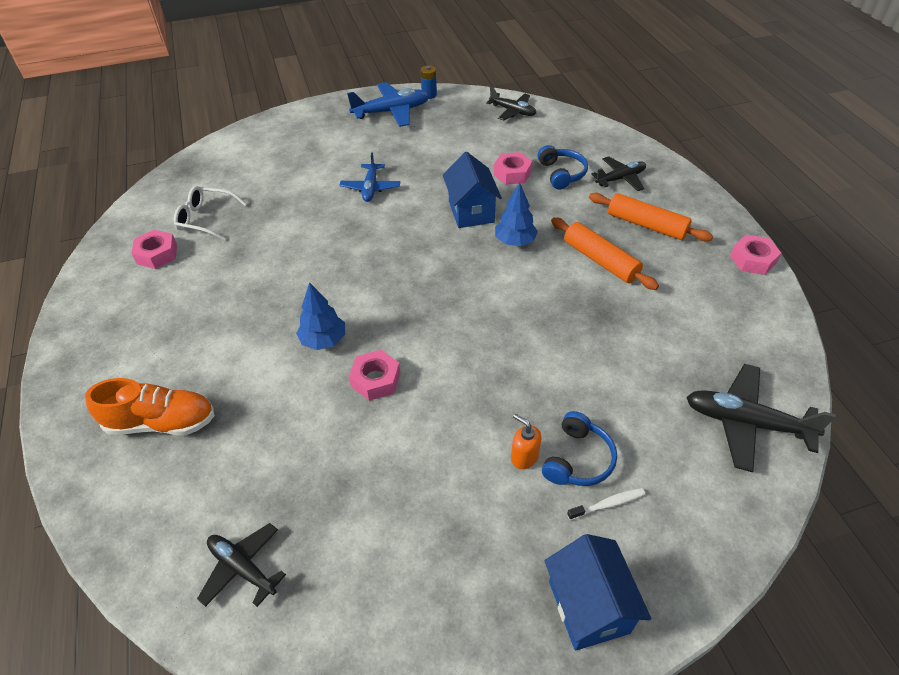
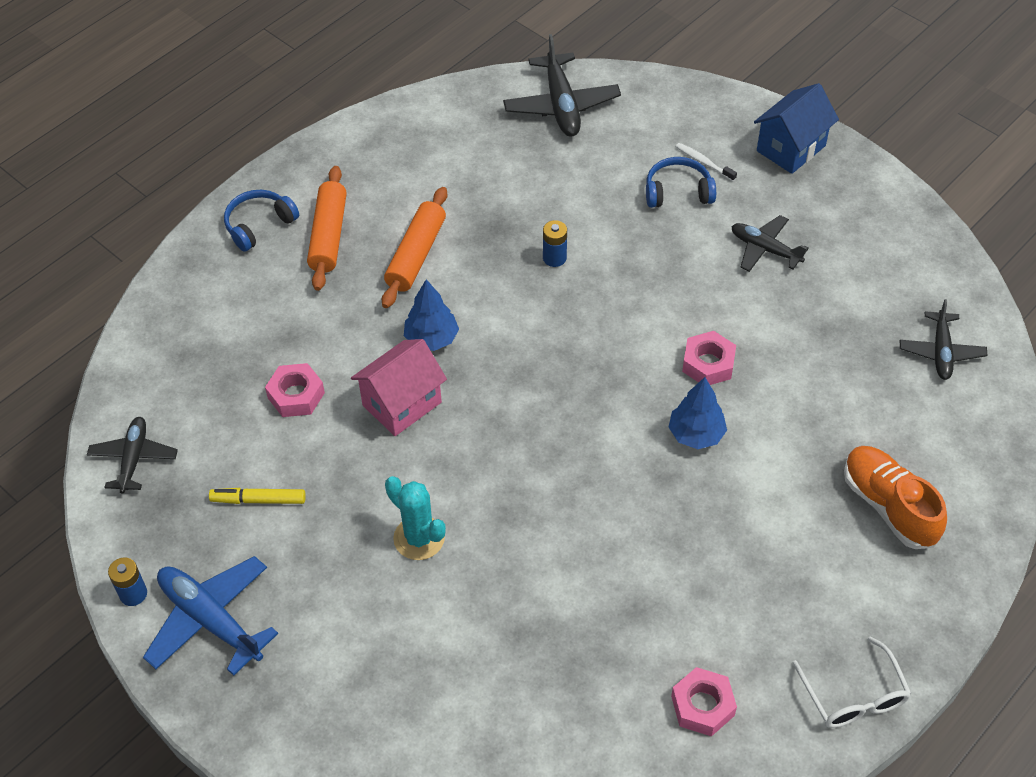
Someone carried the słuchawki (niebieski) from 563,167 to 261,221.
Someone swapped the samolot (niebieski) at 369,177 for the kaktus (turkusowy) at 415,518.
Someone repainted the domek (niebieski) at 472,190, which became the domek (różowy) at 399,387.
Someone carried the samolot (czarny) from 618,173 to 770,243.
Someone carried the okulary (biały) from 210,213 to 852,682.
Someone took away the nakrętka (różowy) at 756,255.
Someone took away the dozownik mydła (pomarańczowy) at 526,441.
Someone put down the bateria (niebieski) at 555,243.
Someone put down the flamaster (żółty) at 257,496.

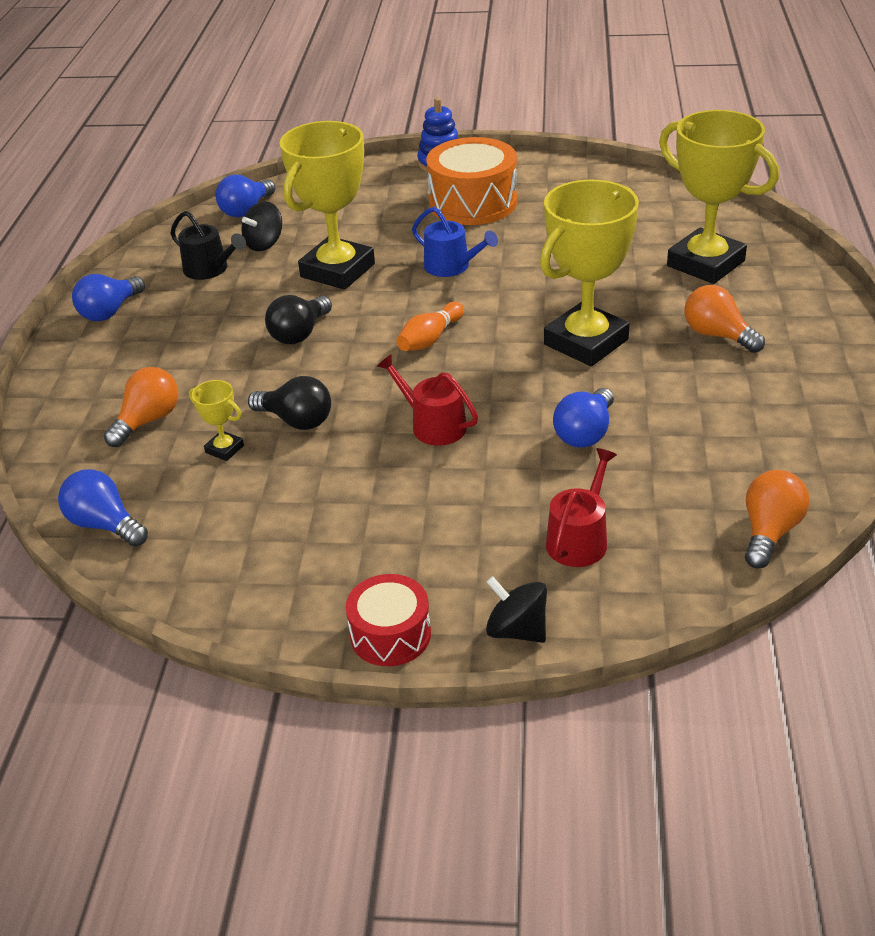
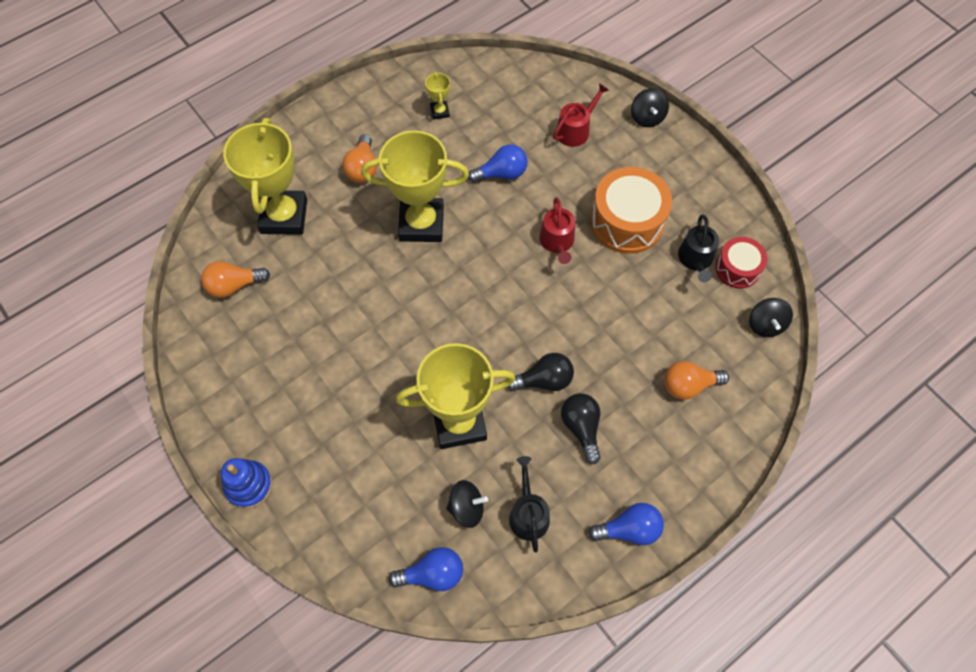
Someone carried the bęben (pomarańczowy) from 471,181 to 631,210.
Someone took away the konewka (niebieski) at 455,242.
Someone took away the kręgiel (pomarańczowy) at 430,326.
Someone carried the żarówka (czarny) from 289,403 to 581,428.
Someone carried the puchar (żółty) from 216,420 to 437,96.
Someone rotated the konewka (czerwony) at 581,507 by 150 degrees clockwise.
Someone swapped the żarówka (niebieski) at 103,508 for the bączek (czarny) at 771,317.
Someone carried the żarówka (pomarańczowy) from 777,519 to 235,279.
Someone carried the bęben (czerwony) from 388,620 to 741,263.
Someone put down the konewka (czarny) at 698,248.

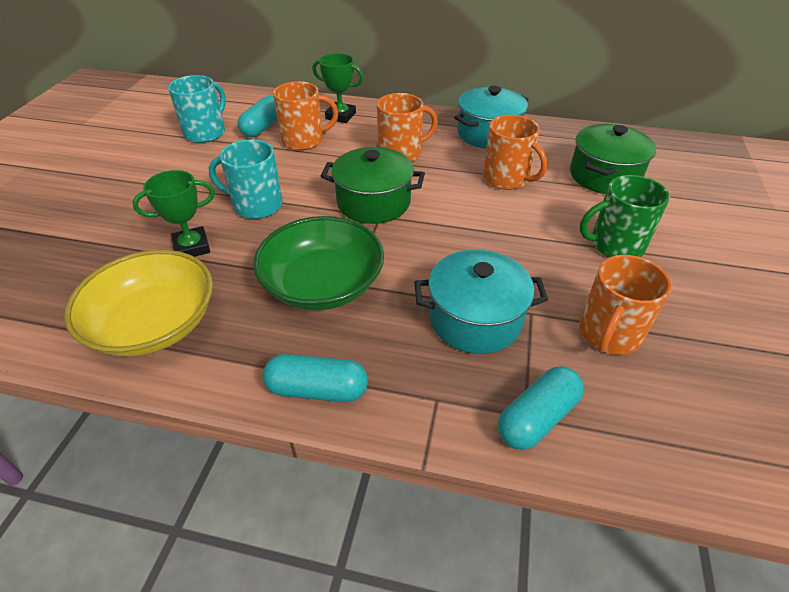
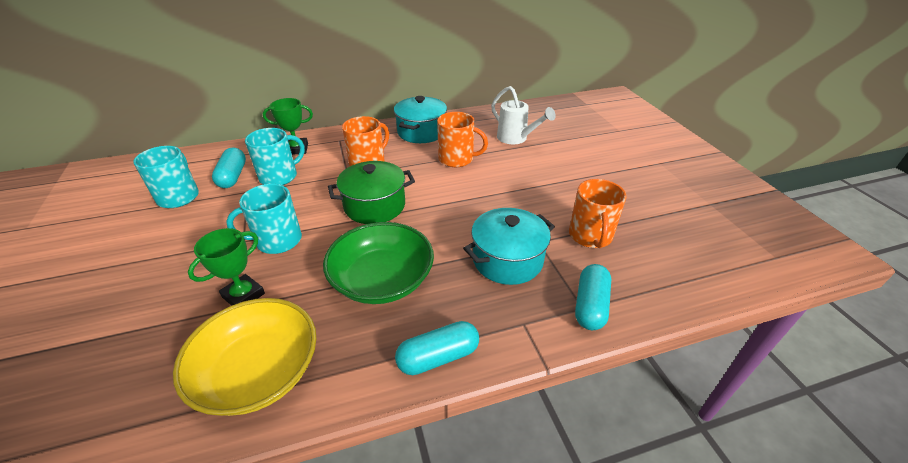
Someone repainted the kubek (pomarańczowy) at 305,115, which became the kubek (turkusowy) at 275,156.
Someone swapped the garnek (zielony) at 613,159 for the konewka (biały) at 523,115.
Someone took away the kubek (zielony) at 624,216.

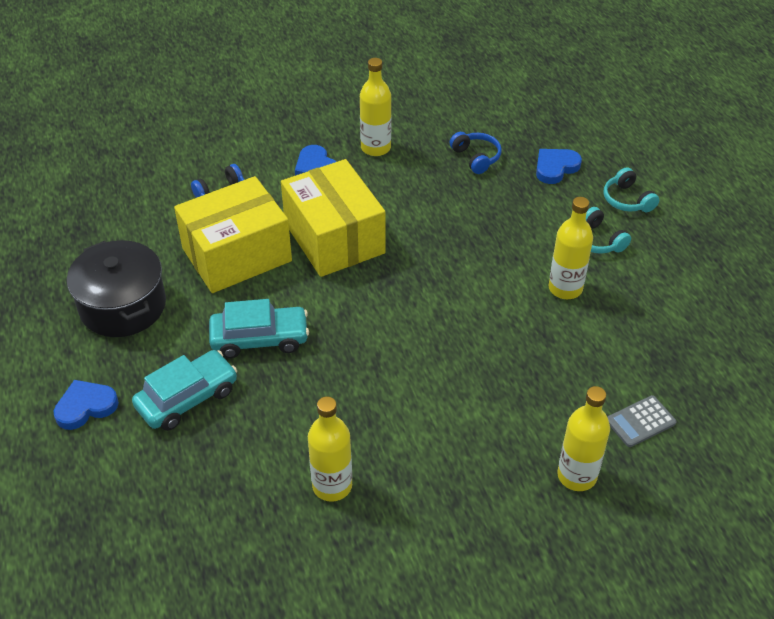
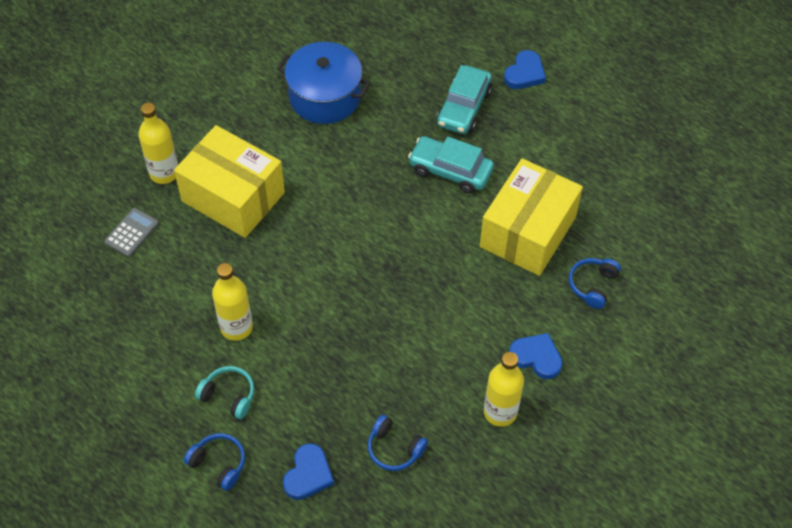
Someone carried the pudełko (żółty) from 333,218 to 229,181.
Someone repainted the słuchawki (turkusowy) at 631,189, which became the słuchawki (niebieski) at 214,462.
Someone took away the garnek (czarny) at 116,288.
Someone rotated the samochód (turkusowy) at 259,328 by 60 degrees clockwise.
Someone swapped the butelka (żółty) at 330,449 for the garnek (niebieski) at 324,83.

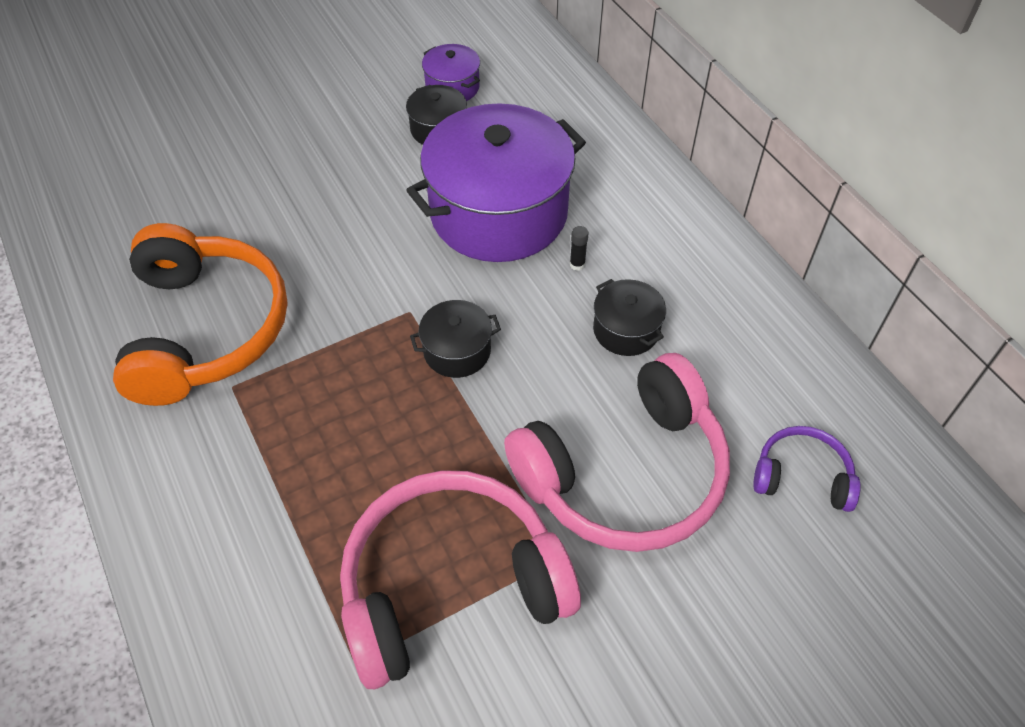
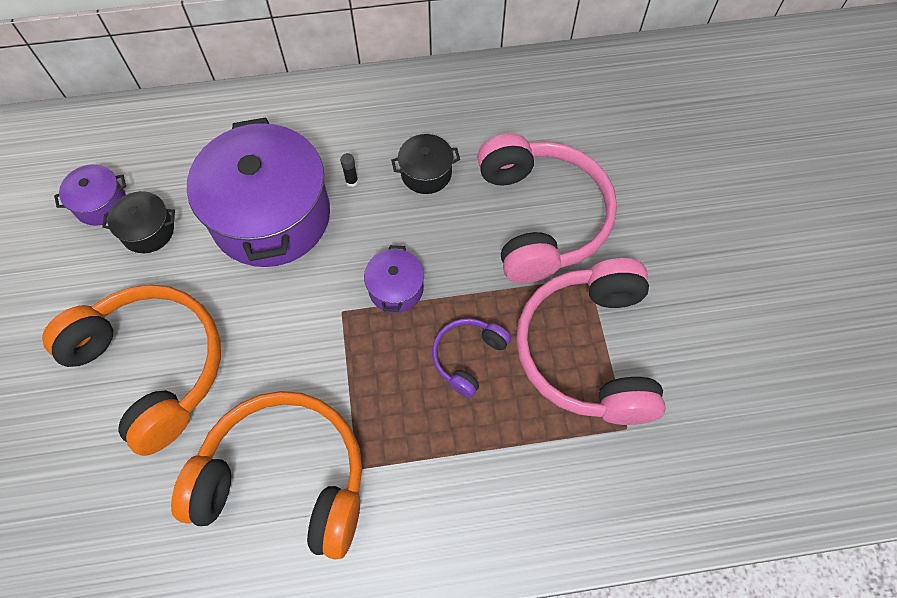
Someone repainted the garnek (czarny) at 455,339, which became the garnek (fioletowy) at 394,279.
Someone carried the słuchawki (fioletowy) from 807,469 to 471,358.
Someone put down the słuchawki (pomarańczowy) at 131,370.

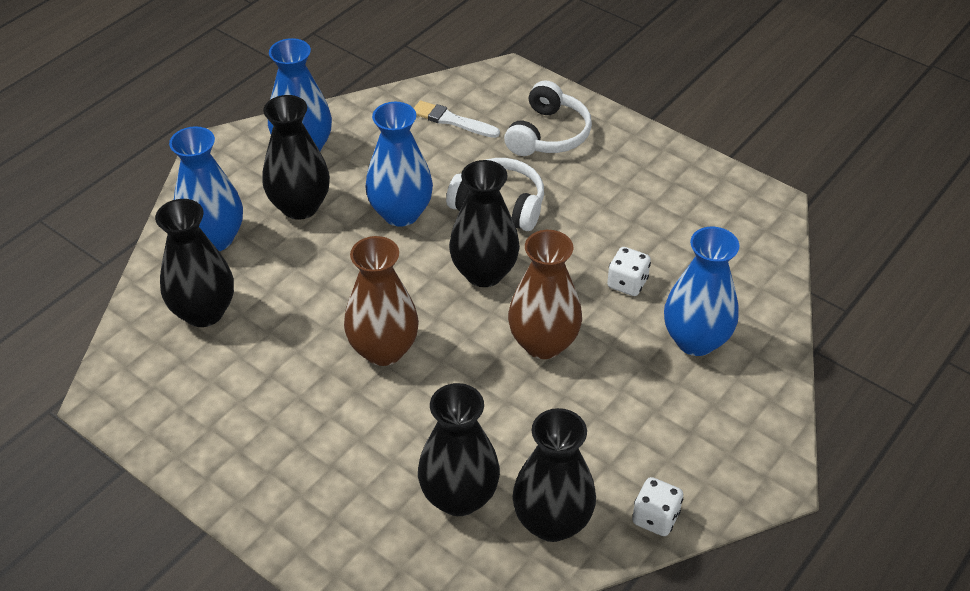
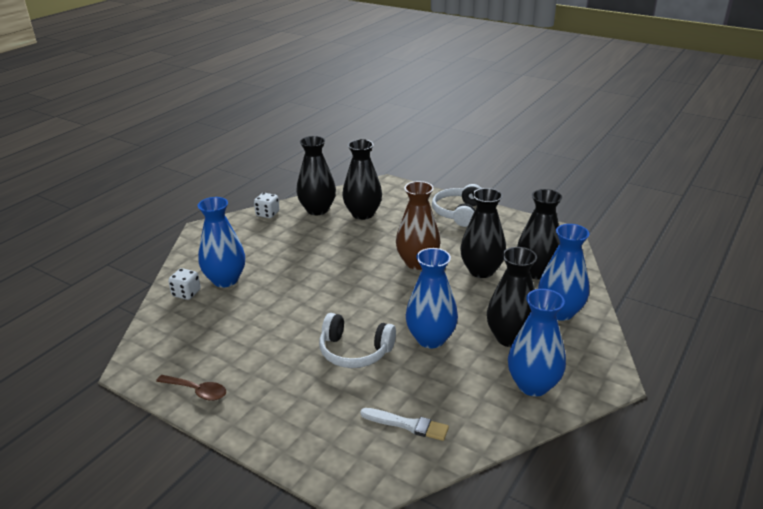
Someone carried the słuchawki (biały) from 548,118 to 456,205.
Someone carried the wazon (czarny) from 484,223 to 483,233.
Someone took away the wazon (brązowy) at 545,294.
Someone carried the kostka do gry (biały) from 629,271 to 184,284.
Someone put down the łyżka (brązowy) at 191,388.

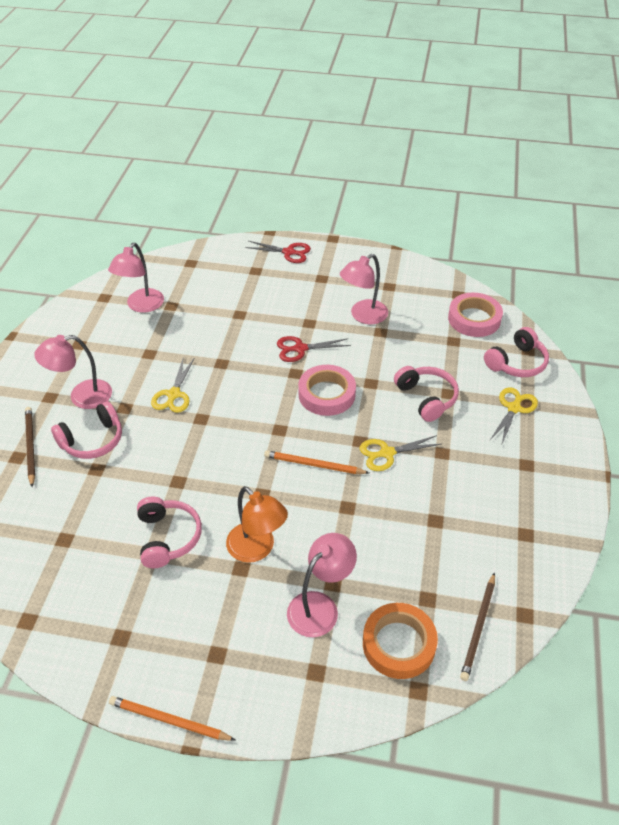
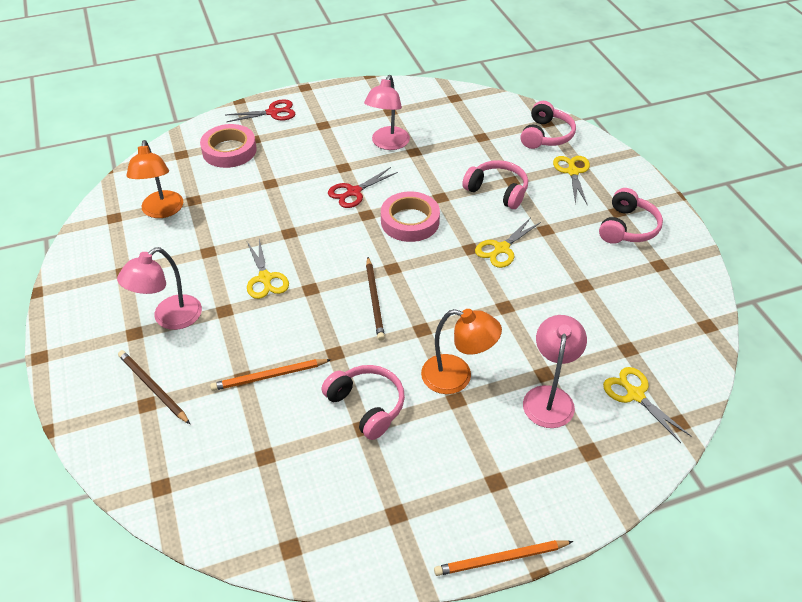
Someone repainted the lampka (różowy) at 136,278, which became the lampka (pomarańczowy) at 154,179.
Someone carried the taśma klejąca (różowy) from 475,315 to 228,146.
Someone carried the słuchawki (różowy) from 86,430 to 631,216.
Someone carried the ołówek (pomarańczowy) from 316,462 to 270,375.
Someone carried the ołówek (brązowy) from 477,626 to 375,298.
Someone swapped the taśma klejąca (pomarańczowy) at 400,641 for the nożyczki (żółty) at 647,405.

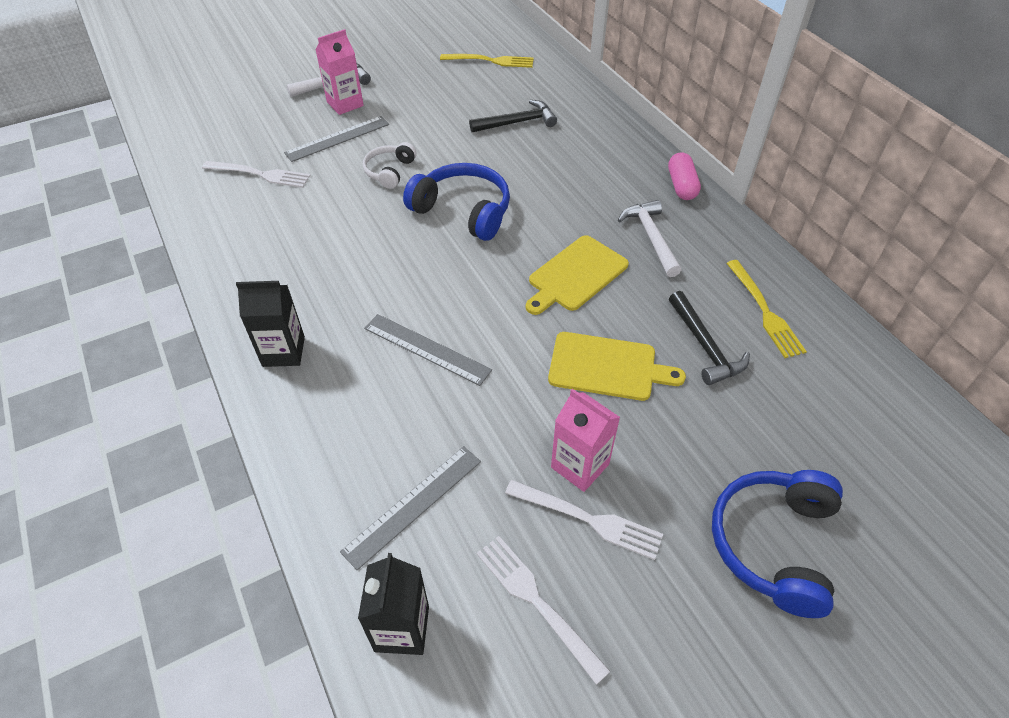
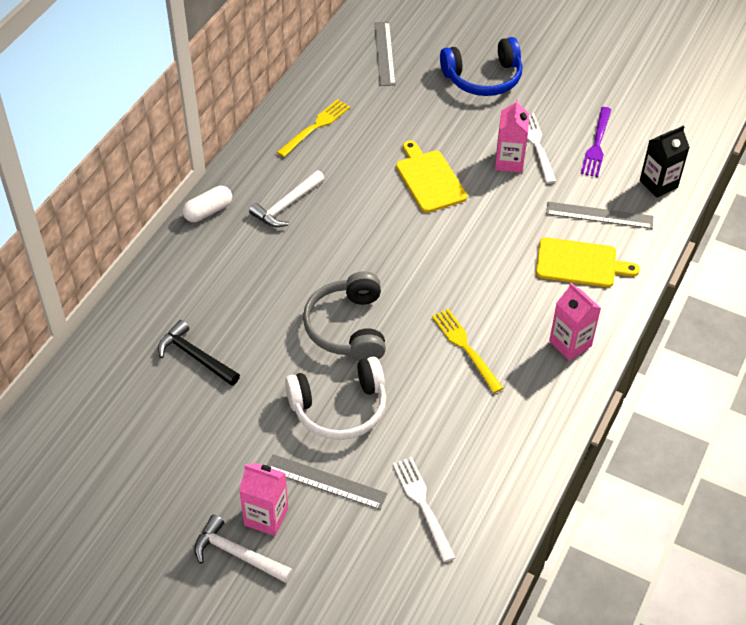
Someone carried the widelec (żółty) from 487,61 to 467,351.
Someone scaled the słuchawki (biały) at 390,165 by 1.73.
Someone repainted the kapsułka (różowy) at 684,176, which became the kapsułka (biały) at 207,204.
Someone repainted the słuchawki (niebieski) at 456,202, which became the słuchawki (szary) at 344,316.
Someone carried the deska do krojenia (żółty) from 577,275 to 588,262.
Someone repainted the karton mleka (czarny) at 270,324, which became the karton mleka (różowy) at 575,322.
Someone took away the młotek (czarny) at 709,338.
Someone carried the linijka (szary) from 428,350 to 385,54.
Someone repainted the widelec (biały) at 543,610, which became the widelec (fioletowy) at 596,142.

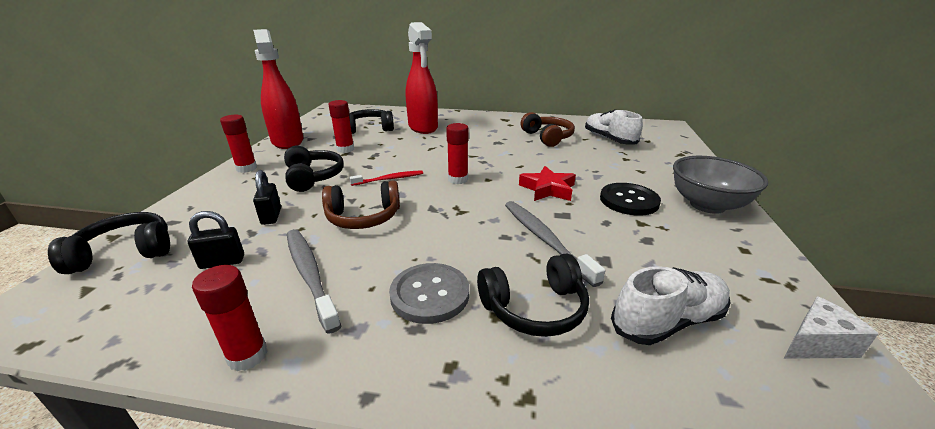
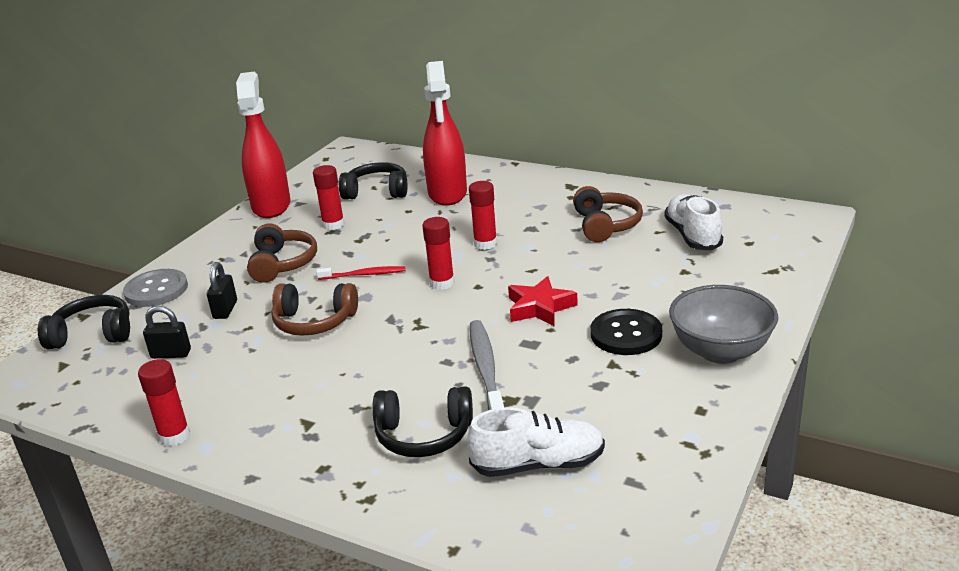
Someone carried the klej w sztyfcie (czerwony) from 238,144 to 483,215.
Someone repainted the słuchawki (czarny) at 314,169, which became the słuchawki (brązowy) at 282,253.
Someone took away the szczoteczka do zębów (szary) at 314,281.
Someone carried the guzik (szary) from 429,293 to 155,288.
Someone took away the ser (biały) at 830,327.

